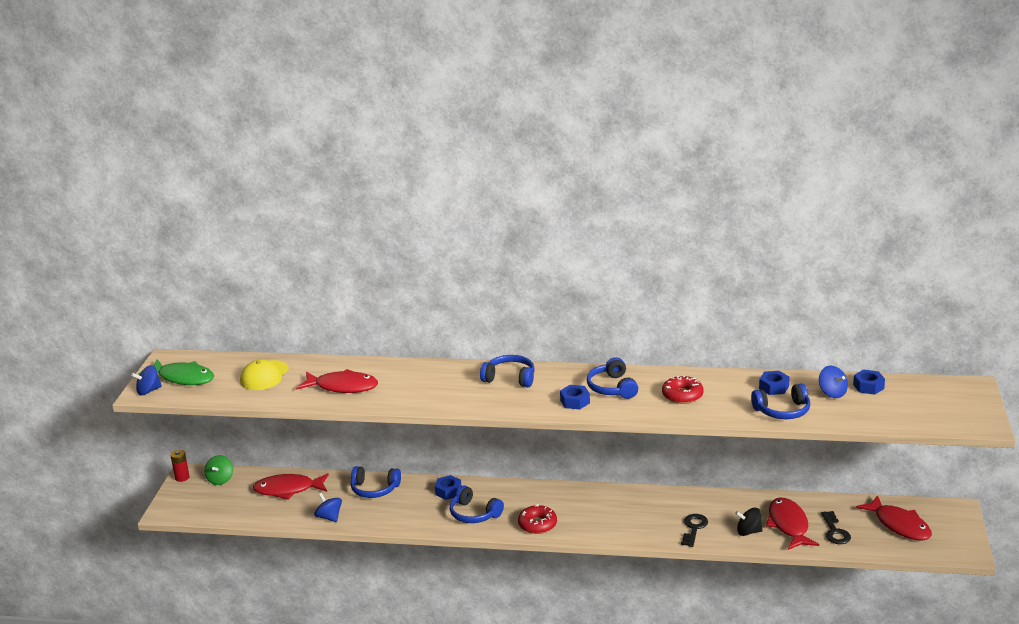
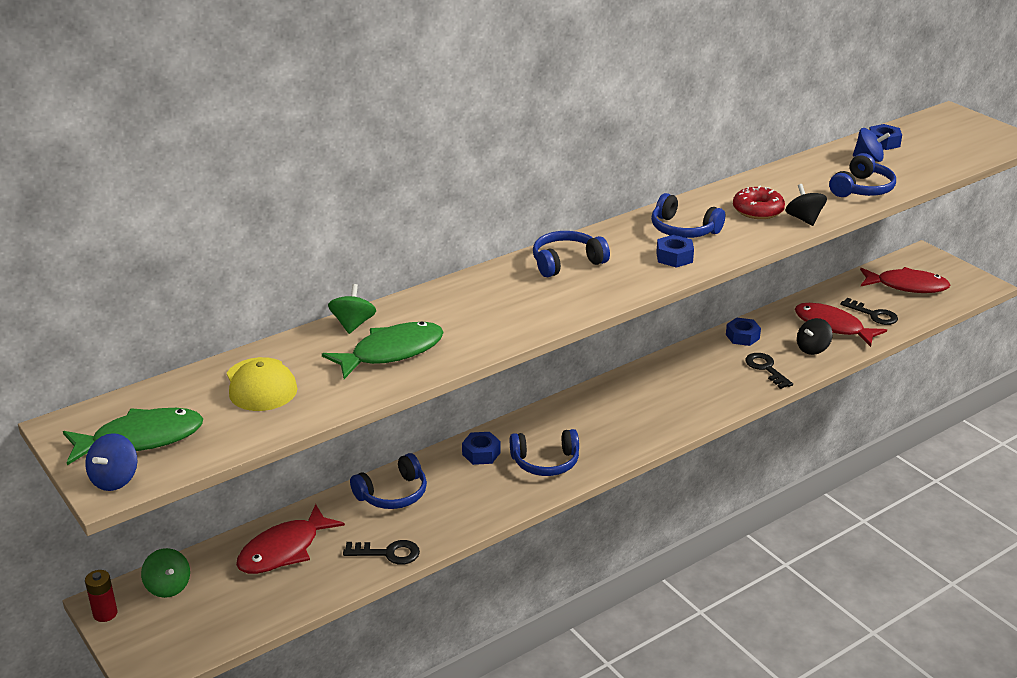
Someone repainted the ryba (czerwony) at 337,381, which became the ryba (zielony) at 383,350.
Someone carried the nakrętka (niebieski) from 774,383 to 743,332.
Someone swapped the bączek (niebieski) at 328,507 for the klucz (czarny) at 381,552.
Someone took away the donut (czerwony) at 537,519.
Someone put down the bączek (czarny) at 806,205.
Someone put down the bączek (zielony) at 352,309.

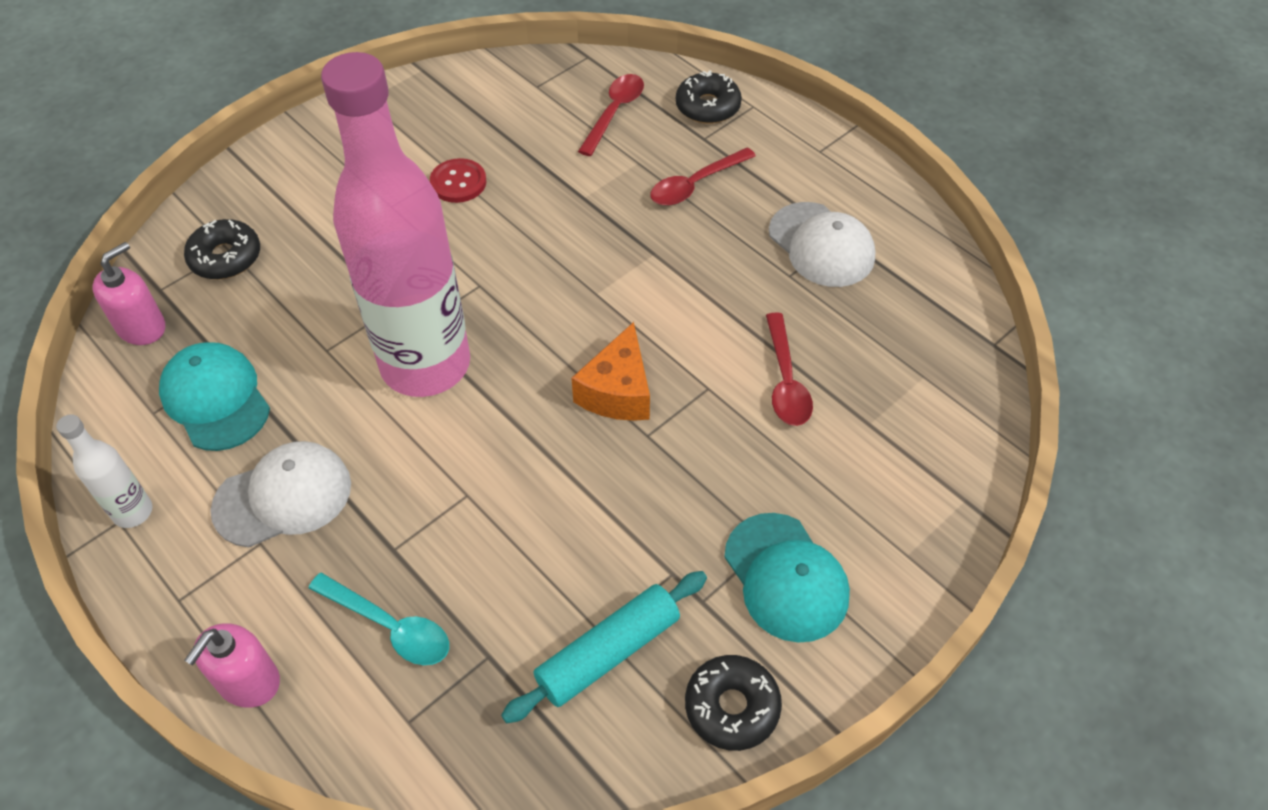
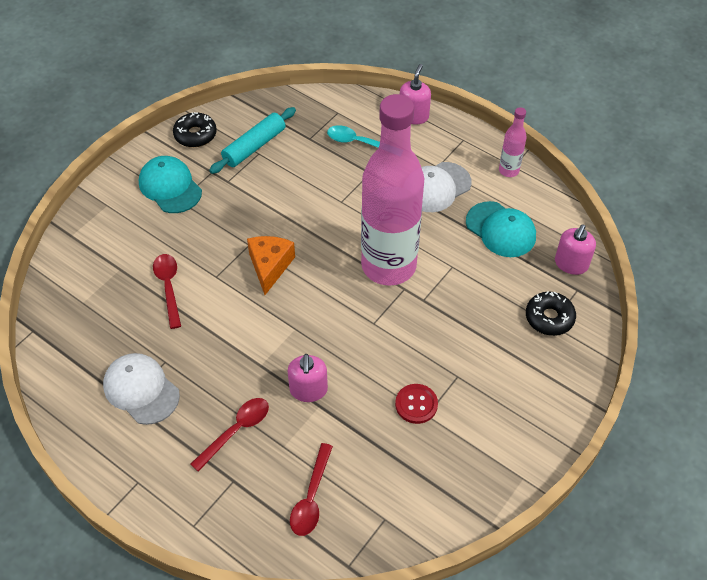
Someone took away the donut (czarny) at 709,97.
Someone repainted the butelka (biały) at 104,471, which became the butelka (różowy) at 513,142.
Someone put down the dozownik mydła (różowy) at 308,378.

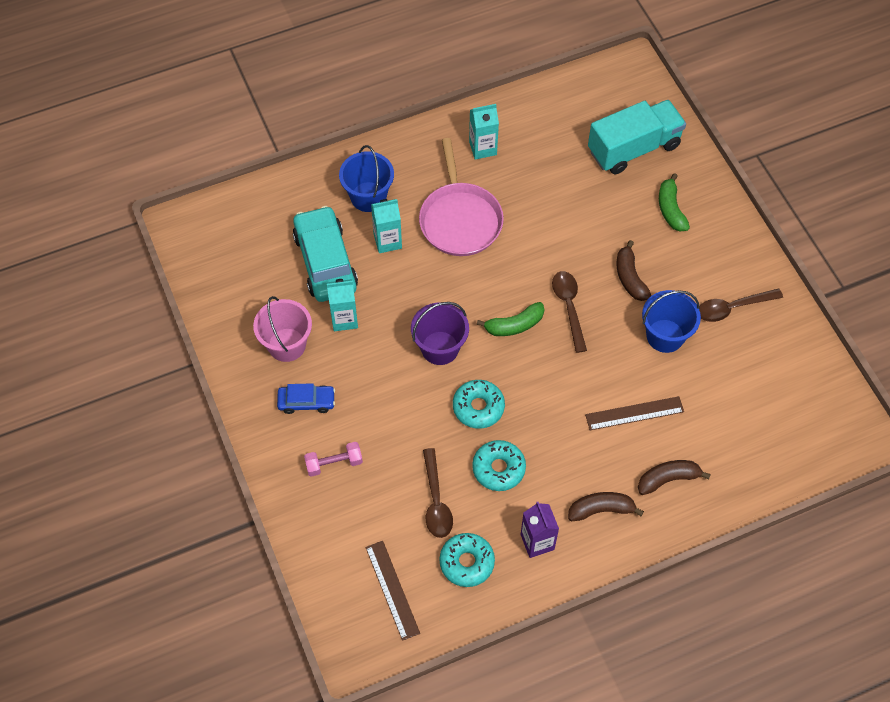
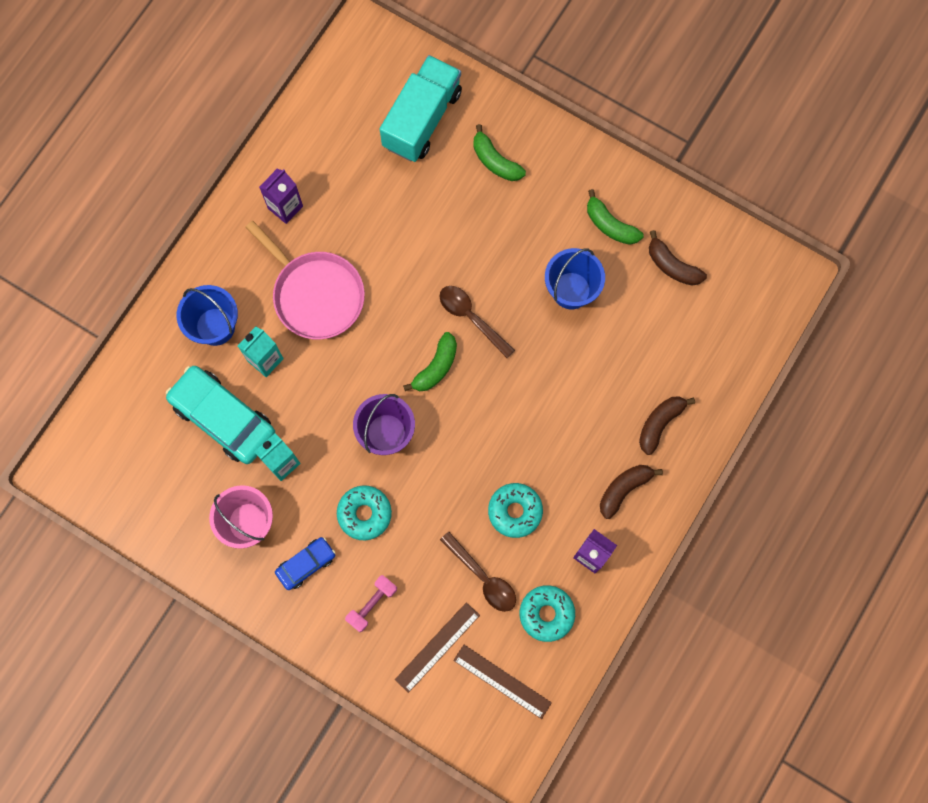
Someone repainted the karton mleka (turkusowy) at 484,132, which became the karton mleka (fioletowy) at 281,196.
Someone carried the banan (brązowy) from 633,270 to 678,258.
Someone swapped the łyżka (brązowy) at 741,305 for the banan (zielony) at 615,217.
Someone carried the donut (turkusowy) from 479,404 to 364,512.
Someone carried the linijka (brązowy) from 634,413 to 437,647.

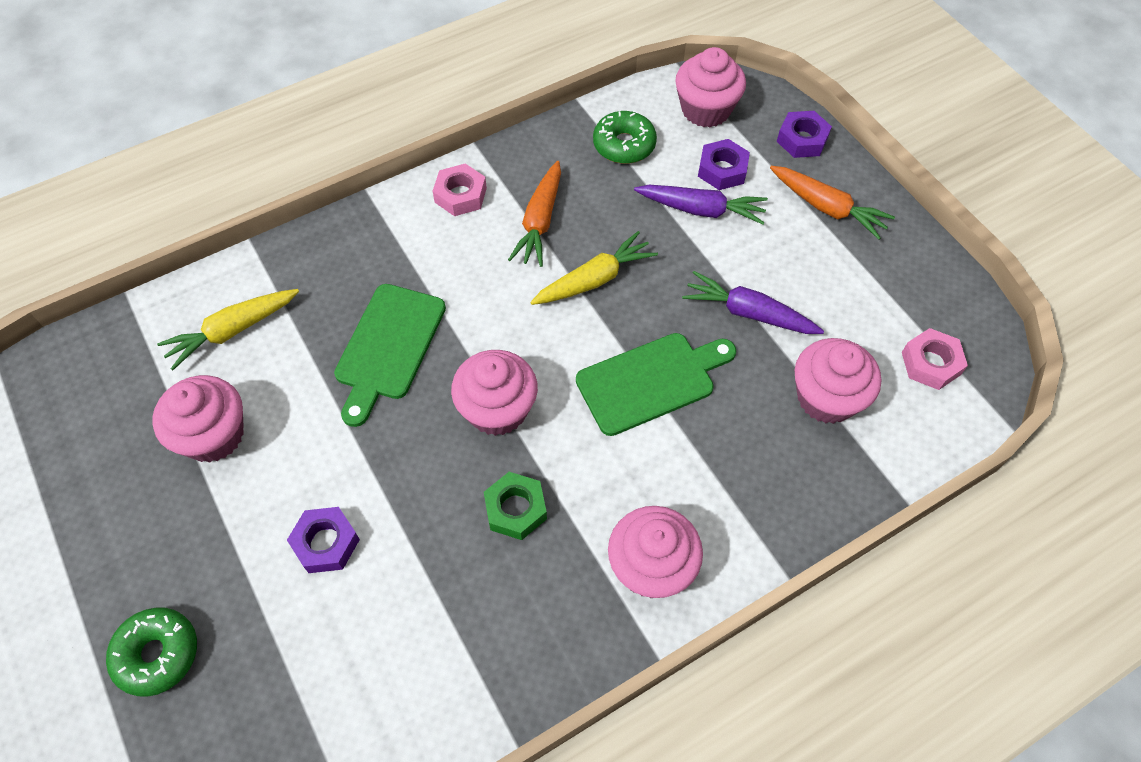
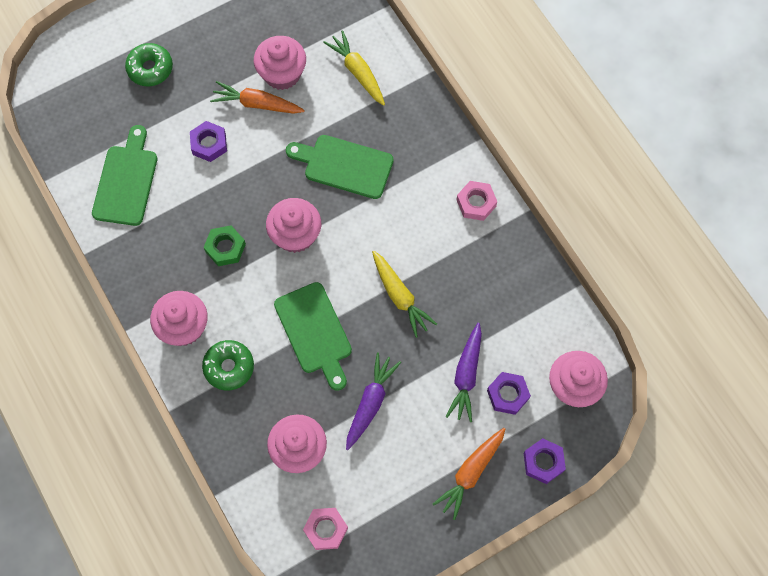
Someone carried the donut (zielony) from 625,137 to 228,365.
Someone carried the marchewka (pomarańczowy) from 534,214 to 257,97.
Someone put down the deska do krojenia (zielony) at 124,175.

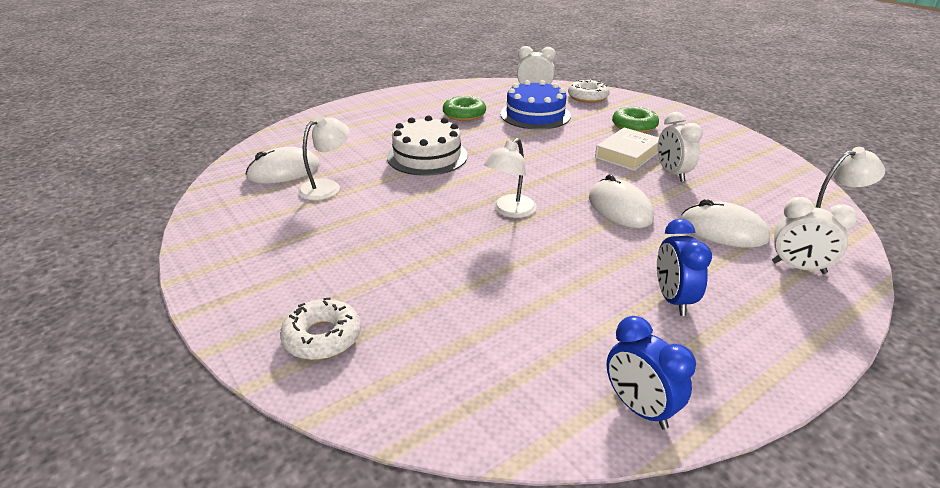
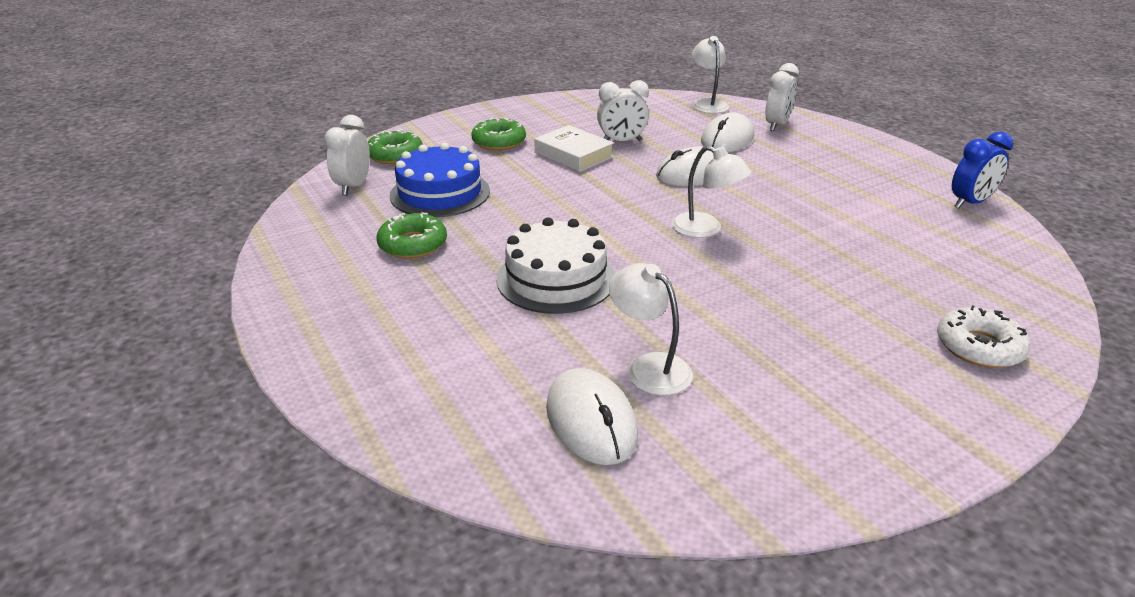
Someone repainted the donut (biały) at 588,91, which became the donut (zielony) at 395,147.
Someone took away the budzik (niebieski) at 684,267.

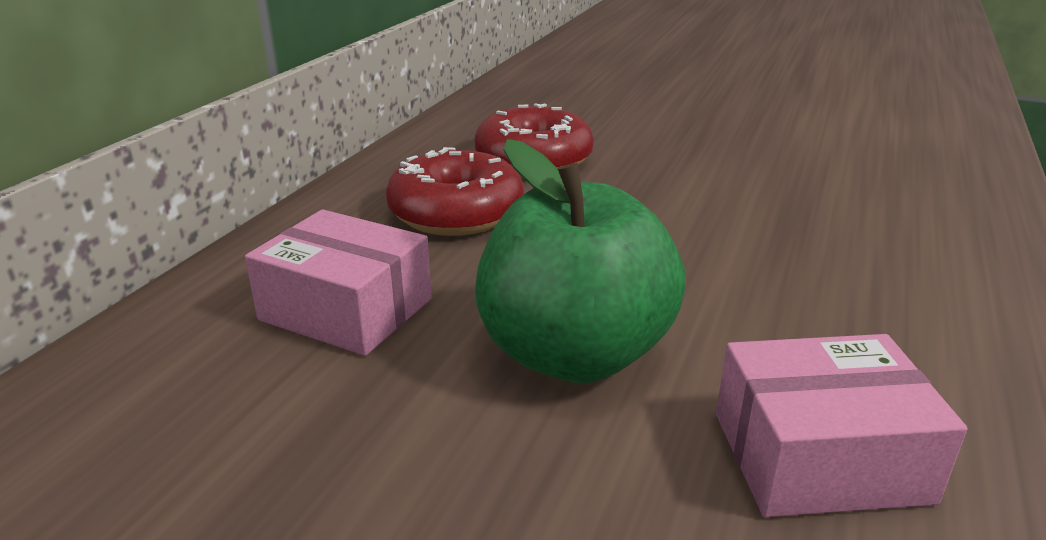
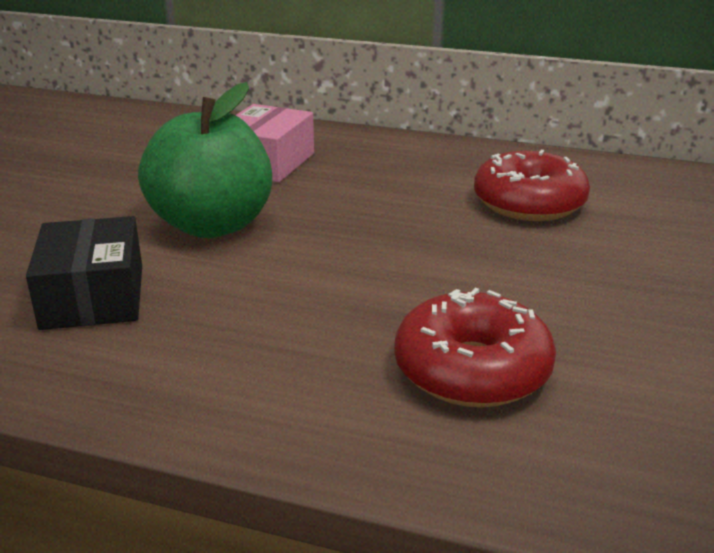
Someone carried the donut (czerwony) from 455,191 to 475,348.
Someone repainted the pudełko (różowy) at 841,425, which became the pudełko (czarny) at 84,273.

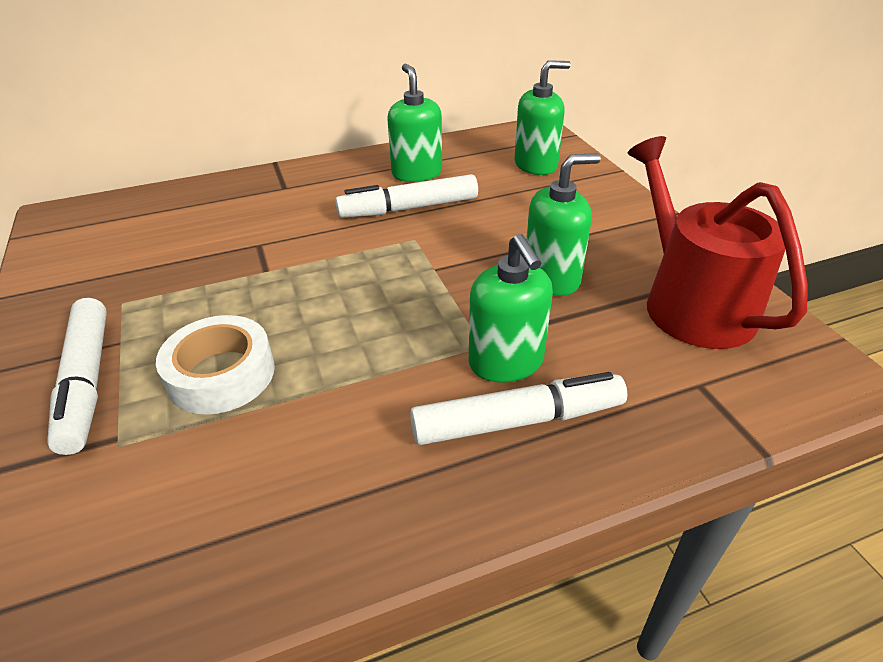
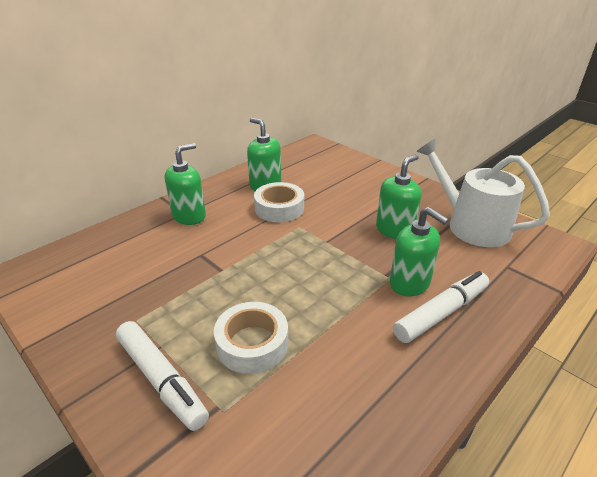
Someone carried the dozownik mydła (zielony) from 542,117 to 185,184.
Someone repainted the konewka (czerwony) at 718,242, which became the konewka (biały) at 483,193.
Someone swapped the flamaster (biały) at 406,196 for the taśma klejąca (biały) at 279,202.

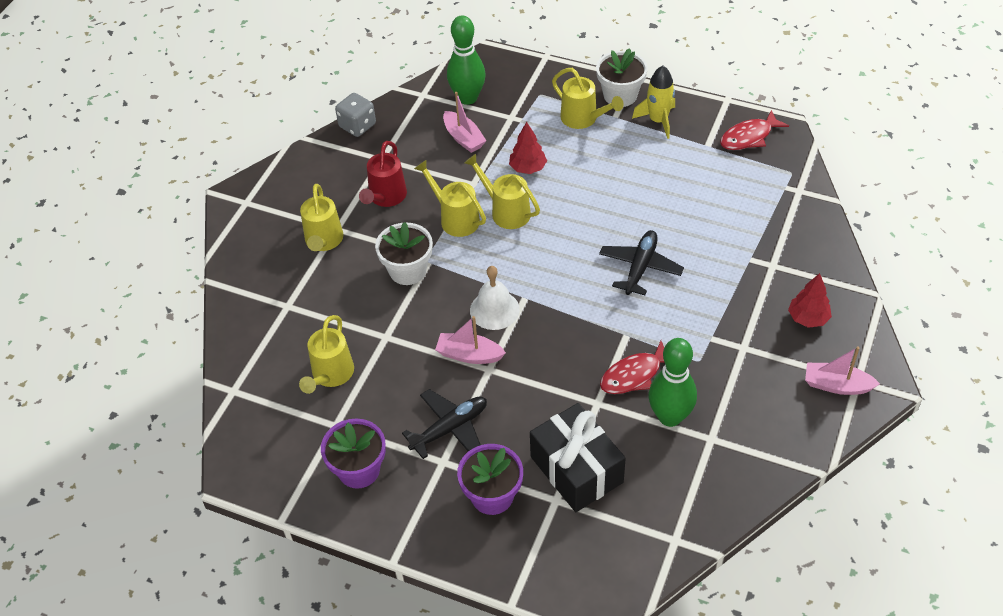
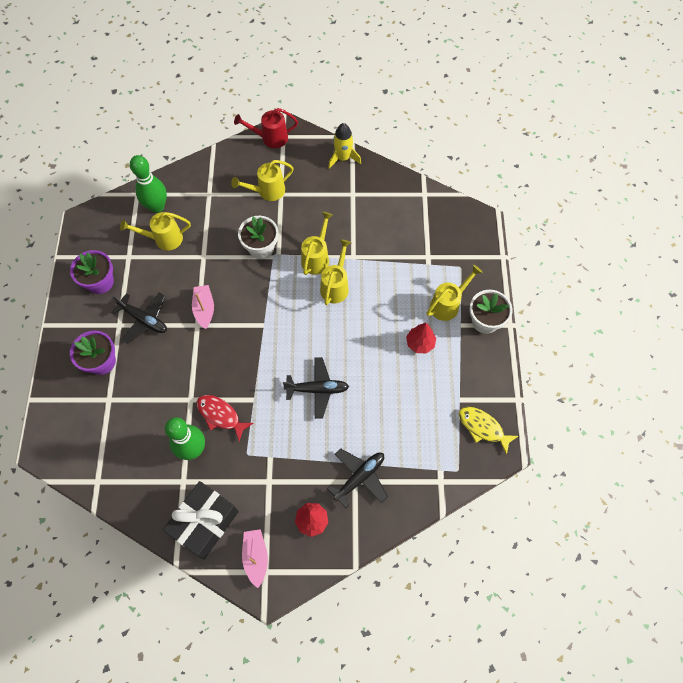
Someone carried the kręgiel (zielony) from 466,60 to 148,184.
Someone carried the rakieta (żółty) from 653,102 to 344,146.
Someone rotated the konewka (żółty) at 588,98 by 150 degrees counterclockwise.
Someone took away the łódka (różowy) at 464,122.
Someone took away the kostka do gry (szary) at 355,115.
Someone repainted the ryba (czerwony) at 754,130, which became the ryba (żółty) at 488,431.
Someone carried the drzewko (czerwony) from 528,148 to 421,338.
Someone carried the konewka (czerwony) from 383,174 to 266,128.
Someone took away the dzwonek (biały) at 495,298.
Someone carried the prezent (czarny) from 578,457 to 201,520.
Someone put down the samolot (czarny) at 357,478.

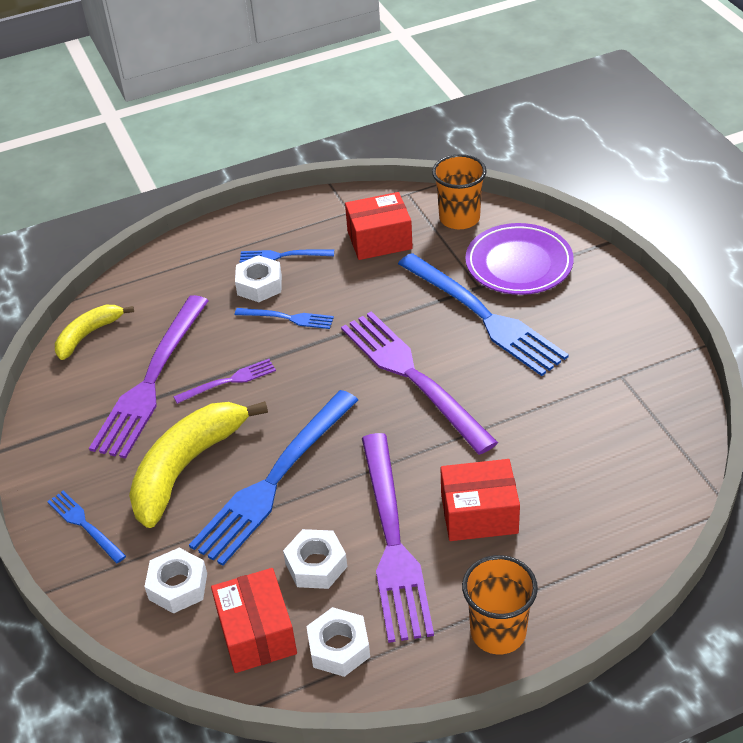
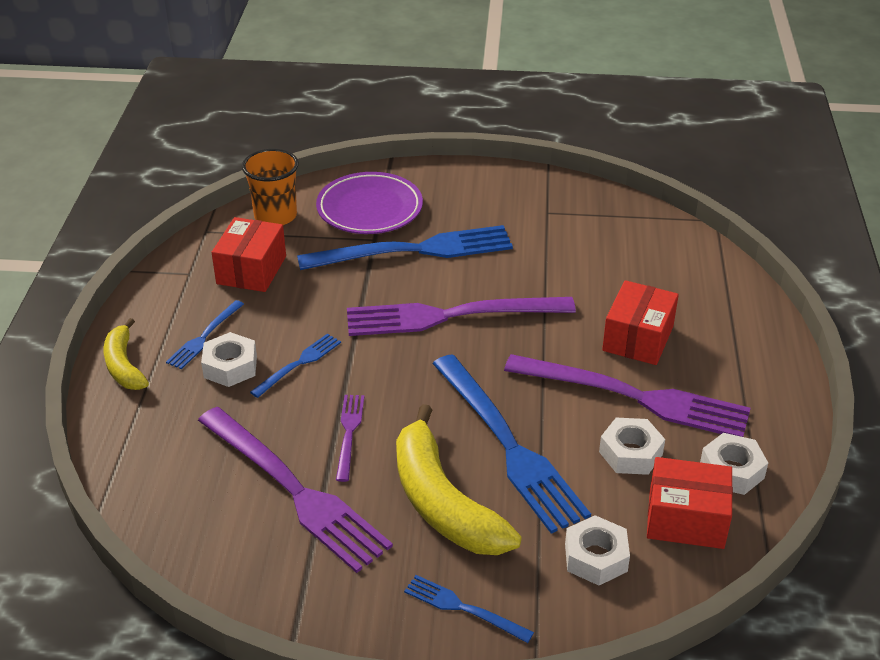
Someone carried the banan (żółty) from 94,332 to 126,354.
Someone rotated the widelec (niebieski) at 86,527 by 45 degrees clockwise.
Someone took away the szklanka (pomarańczowy) at 500,604.

